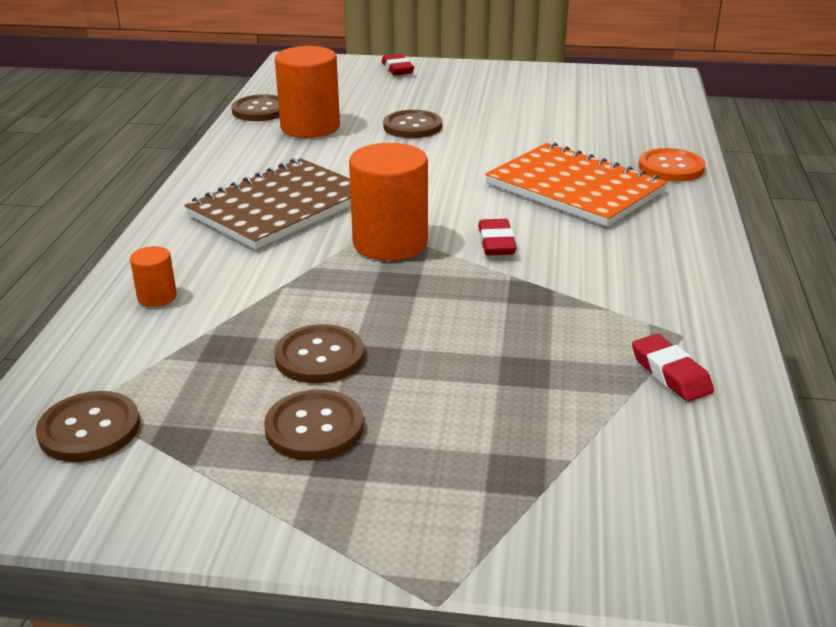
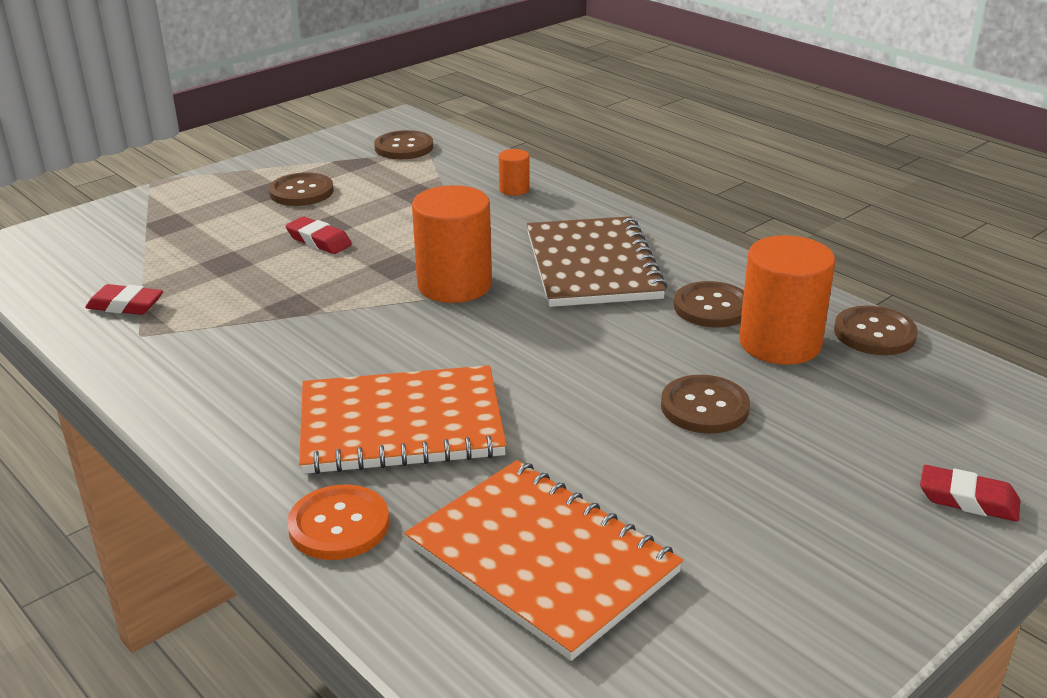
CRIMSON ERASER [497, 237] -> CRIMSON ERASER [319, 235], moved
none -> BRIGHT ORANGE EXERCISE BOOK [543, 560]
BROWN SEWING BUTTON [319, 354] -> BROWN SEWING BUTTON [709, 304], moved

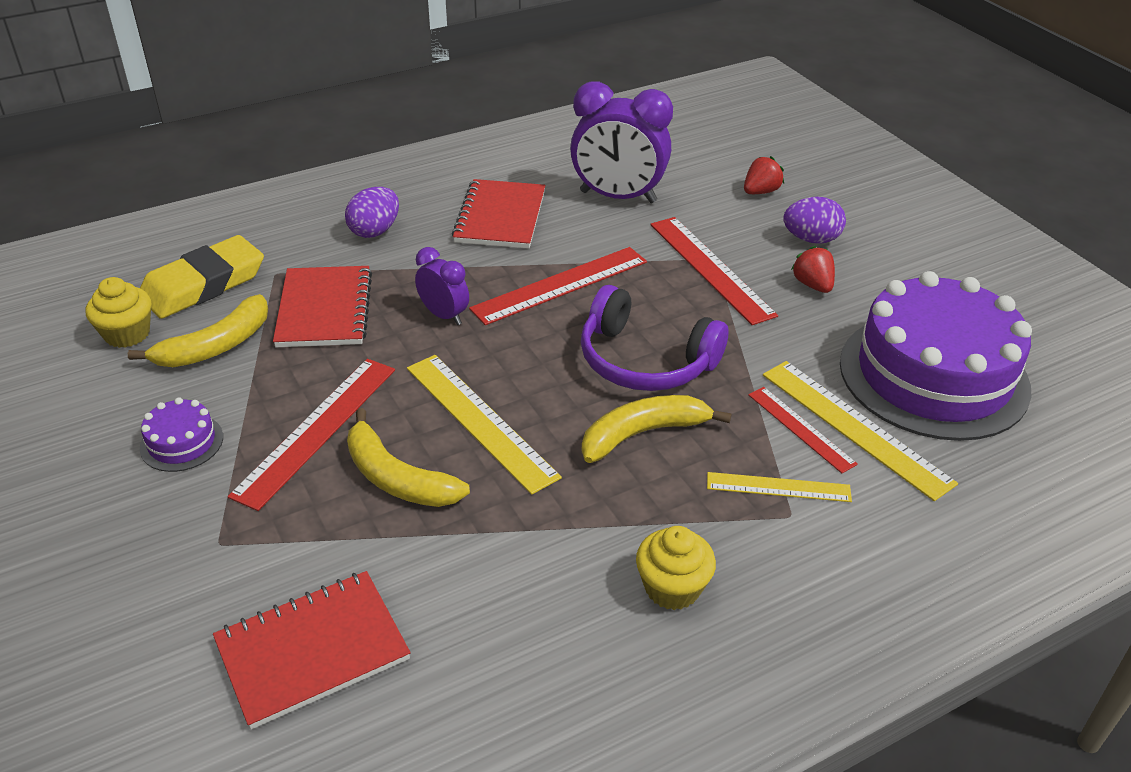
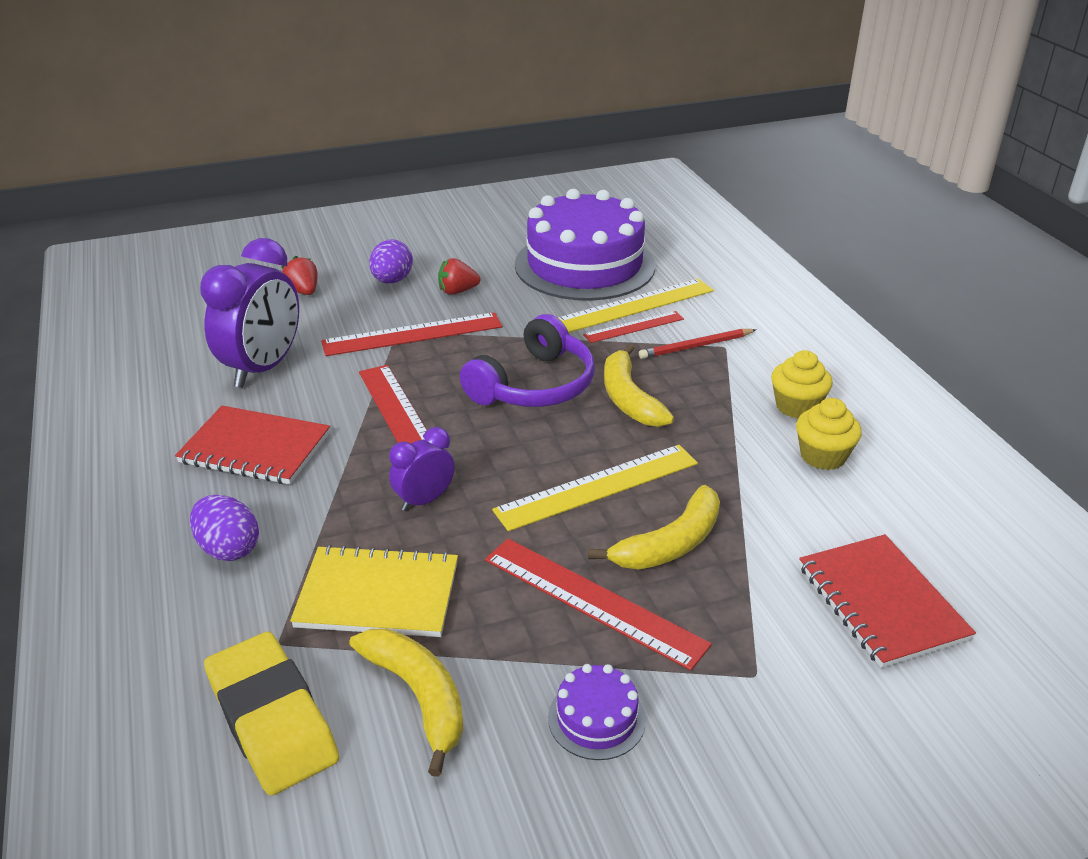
CRIMSON EXERCISE BOOK [322, 306] -> BRIGHT YELLOW EXERCISE BOOK [374, 591]
BRIGHT YELLOW STRAIGHTEDGE [779, 487] -> CRIMSON LEAD PENCIL [697, 344]
BRIGHT YELLOW MUFFIN [118, 312] -> BRIGHT YELLOW MUFFIN [829, 434], moved

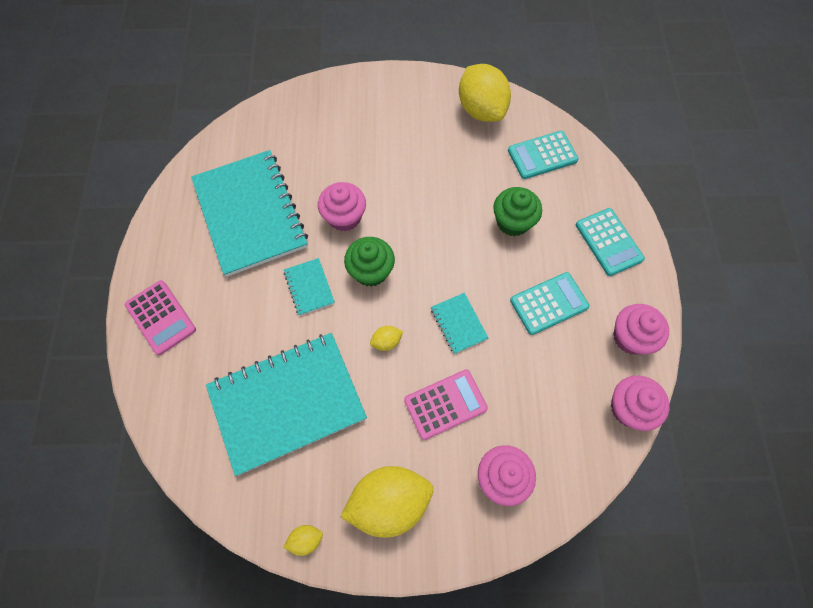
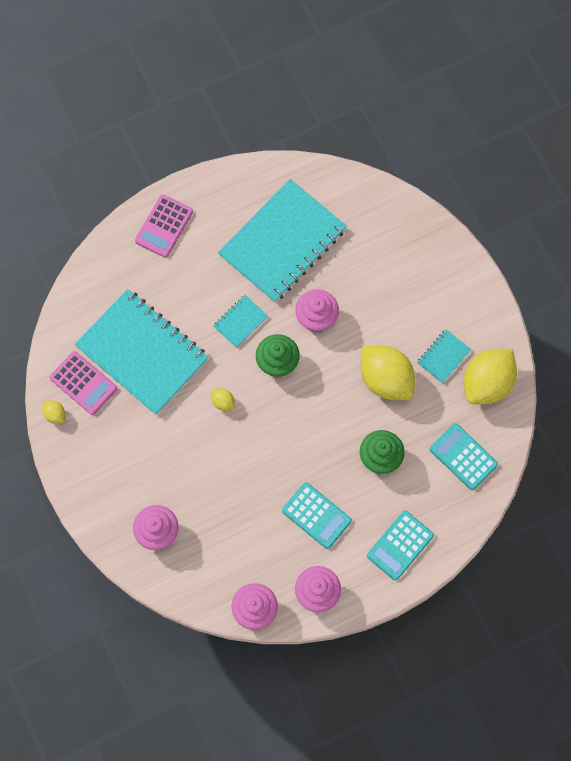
ROSY ADDING MACHINE [446, 404] -> ROSY ADDING MACHINE [83, 383], moved
BRIGHT YELLOW CITRUS FRUIT [386, 502] -> BRIGHT YELLOW CITRUS FRUIT [388, 373], moved
AQUA EXERCISE BOOK [459, 323] -> AQUA EXERCISE BOOK [444, 356], moved

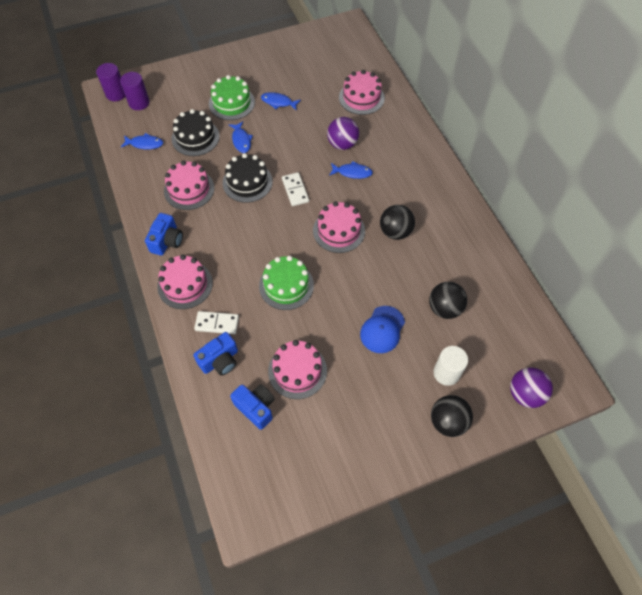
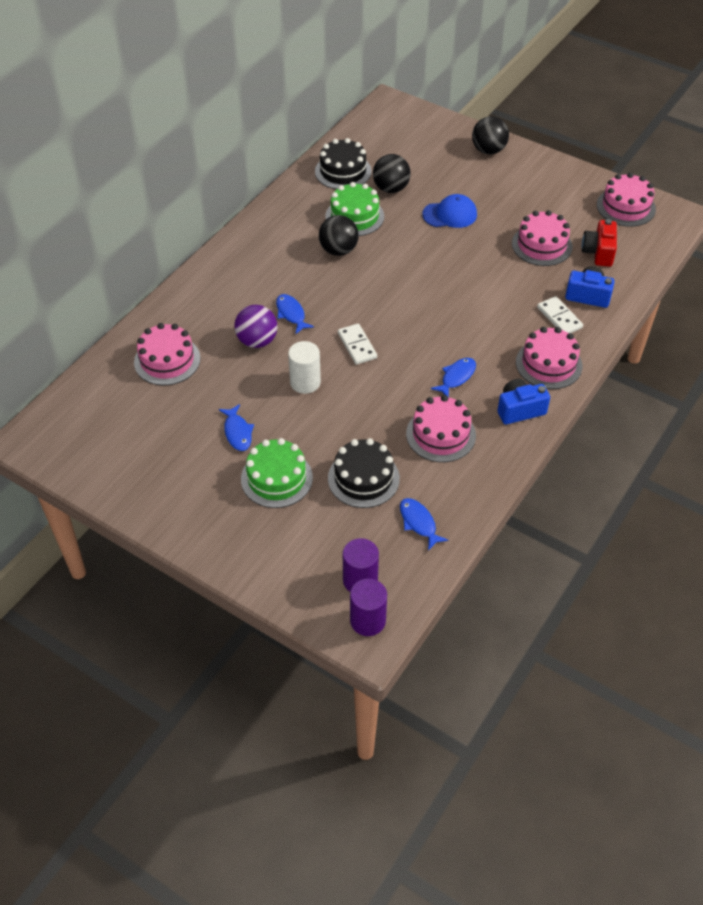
WHITE CYLINDER [450, 366] -> WHITE CYLINDER [304, 367], moved
BLACK GATEAU [248, 178] -> BLACK GATEAU [343, 163], moved
LEAF-GREEN GATEAU [286, 283] -> LEAF-GREEN GATEAU [354, 209], moved
WHITE DOMINO PIECE [295, 189] -> WHITE DOMINO PIECE [357, 344], 60 degrees counterclockwise
BLUE TOY FISH [241, 137] -> BLUE TOY FISH [453, 377], moved
BLUE COMPACT CAMERA [252, 407] -> CRIMSON COMPACT CAMERA [599, 243]
ROSY GATEAU [339, 227] -> ROSY GATEAU [626, 200], moved
VIOLET SPHERE [531, 387] -> none

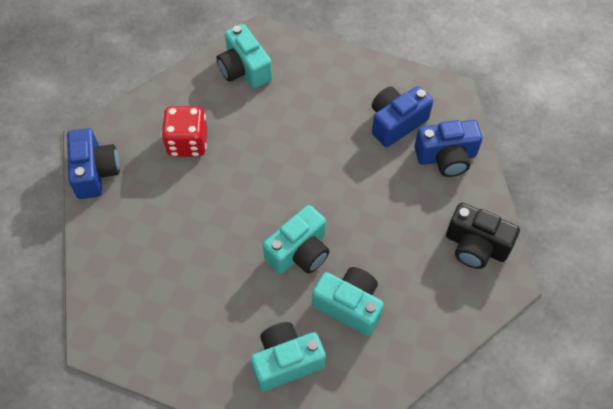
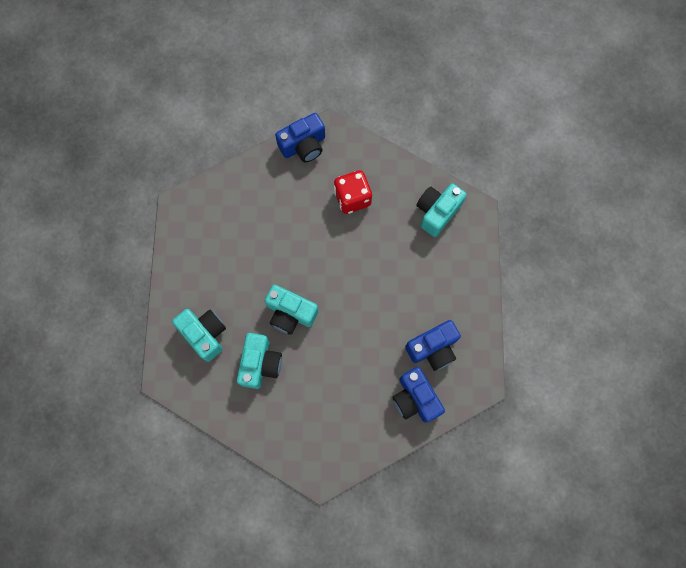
BLUE COMPACT CAMERA [402, 116] -> BLUE COMPACT CAMERA [433, 345], 120 degrees clockwise
BLACK COMPACT CAMERA [483, 236] -> none

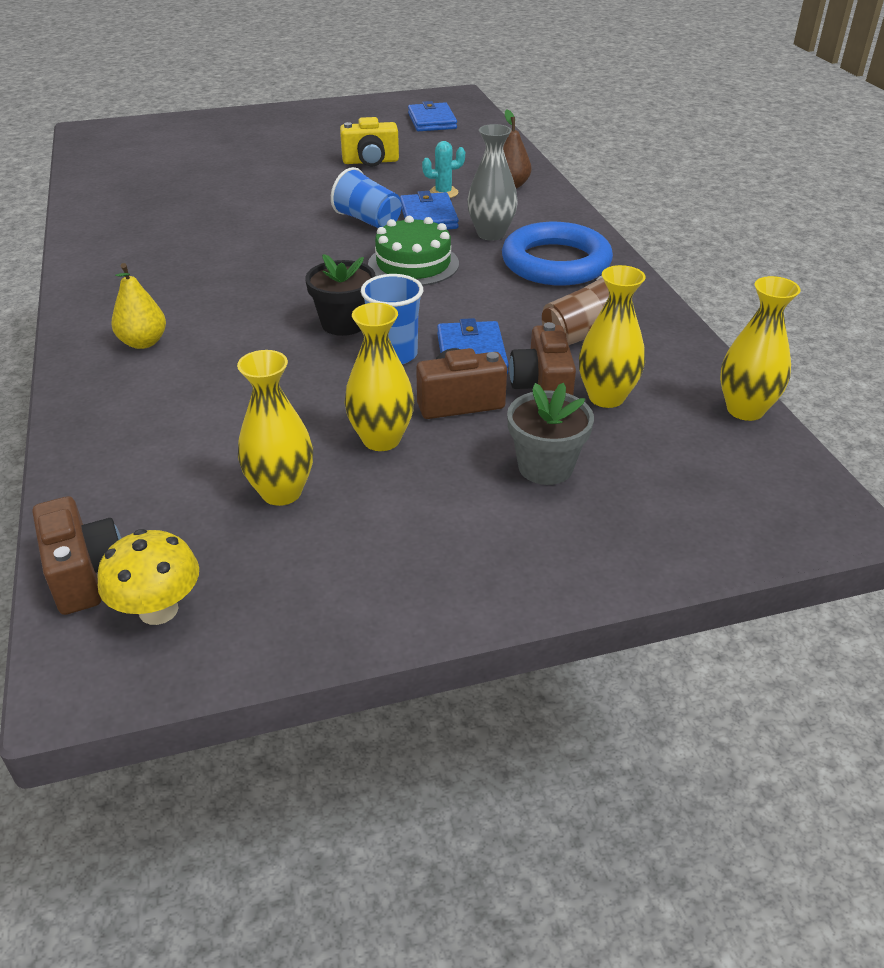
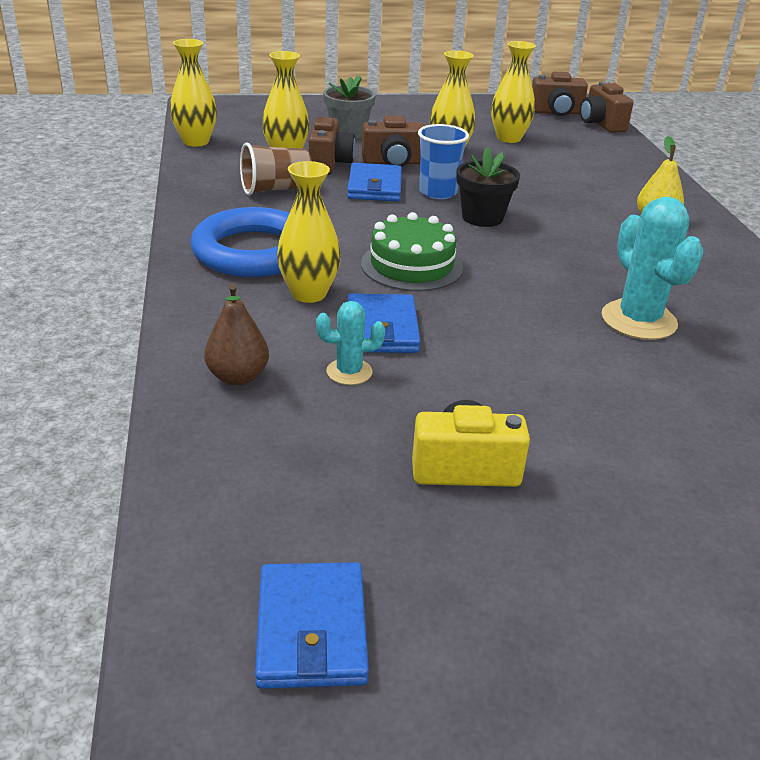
ASH-GREY FLOWER VASE [492, 182] -> BRIGHT YELLOW FLOWER VASE [309, 232]
BRIGHT YELLOW FUNGUS [148, 577] -> BROWN COMPACT CAMERA [560, 94]
none -> AQUA SAGUARO CACTUS [652, 268]
BLUE BEAKER [366, 197] -> none

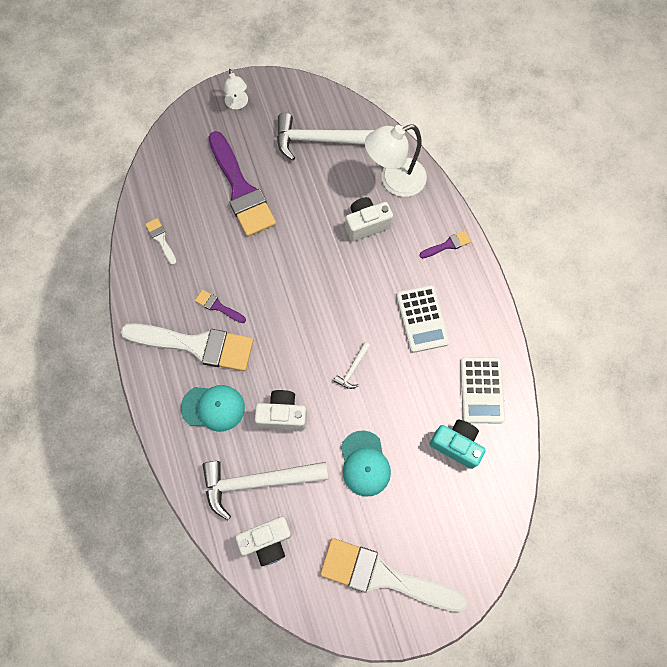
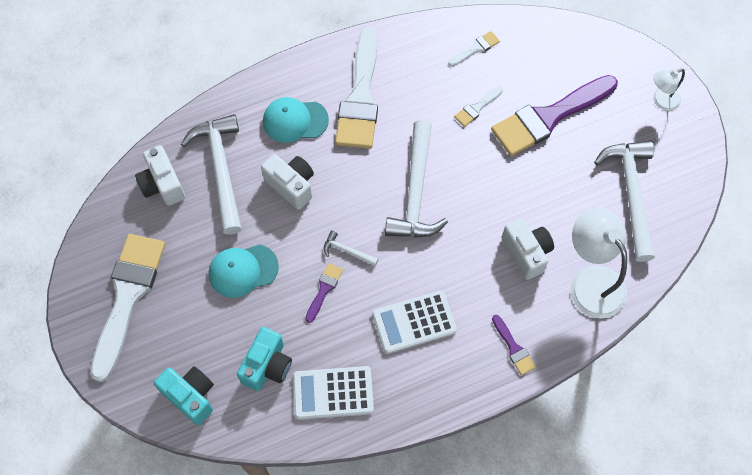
none -> AQUA COMPACT CAMERA [184, 395]
WHITE COMPACT CAMERA [281, 410] -> WHITE COMPACT CAMERA [287, 182], 45 degrees counterclockwise
AQUA CAP [213, 408] -> AQUA CAP [296, 120], 90 degrees clockwise
VIOLET BRUSH [220, 306] -> VIOLET BRUSH [324, 293], moved
none -> WHITE CARPENTER'S HAMMER [416, 179]
none -> WHITE BRUSH [478, 106]

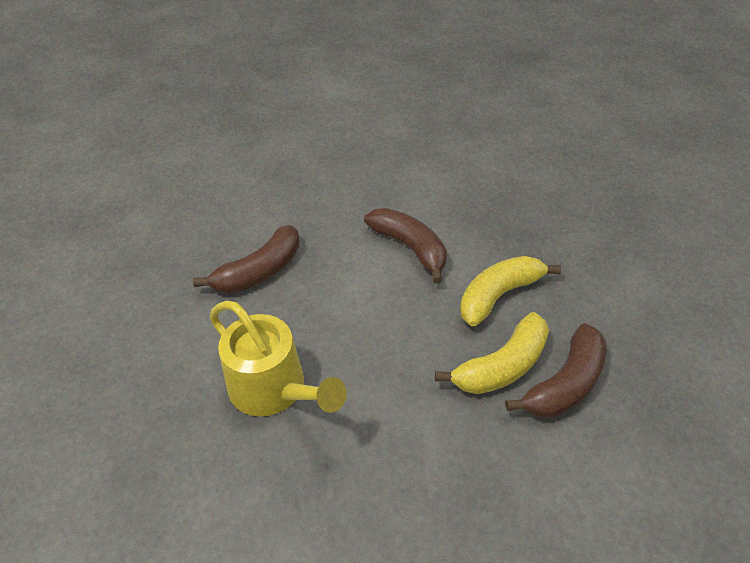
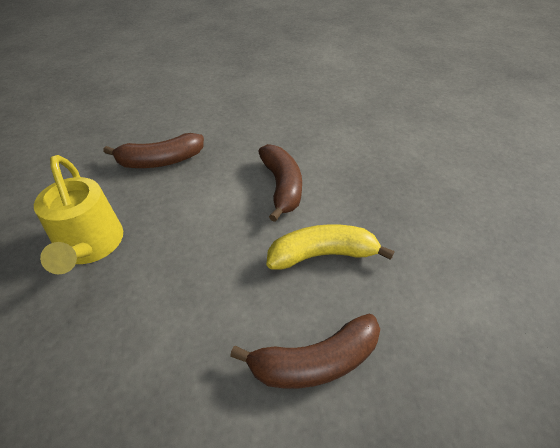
BRIGHT YELLOW BANANA FRUIT [492, 353] -> none

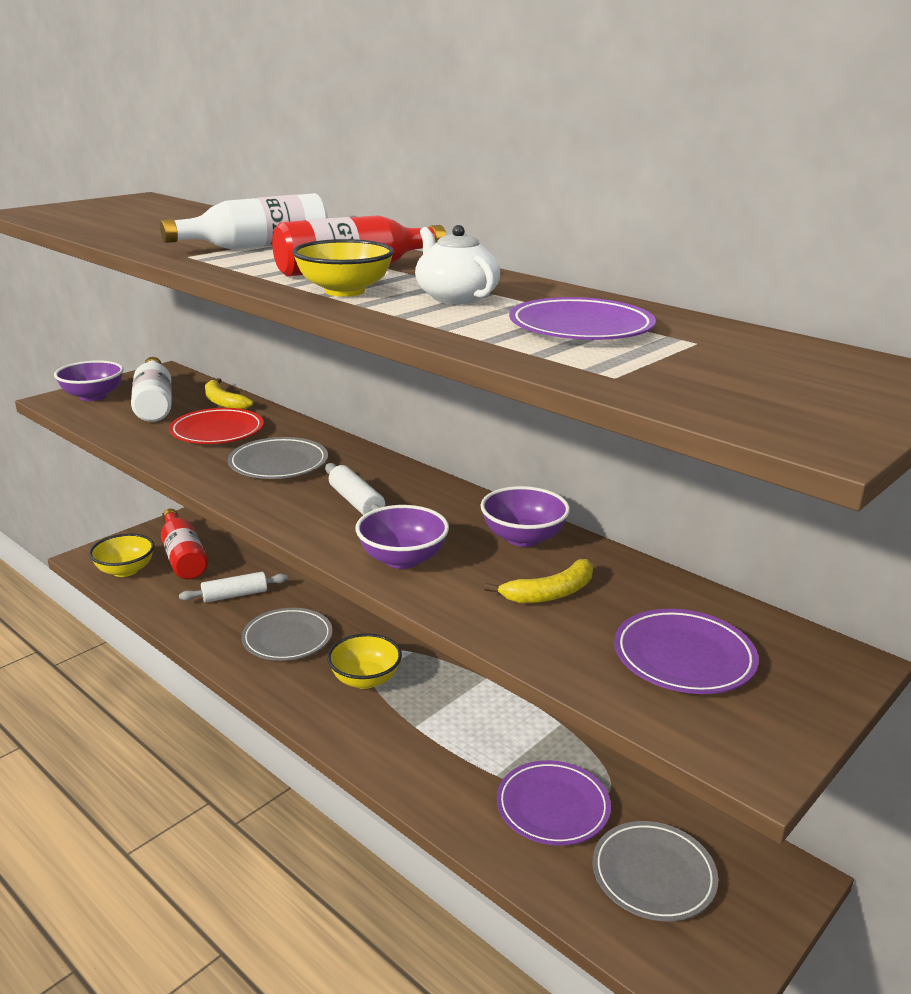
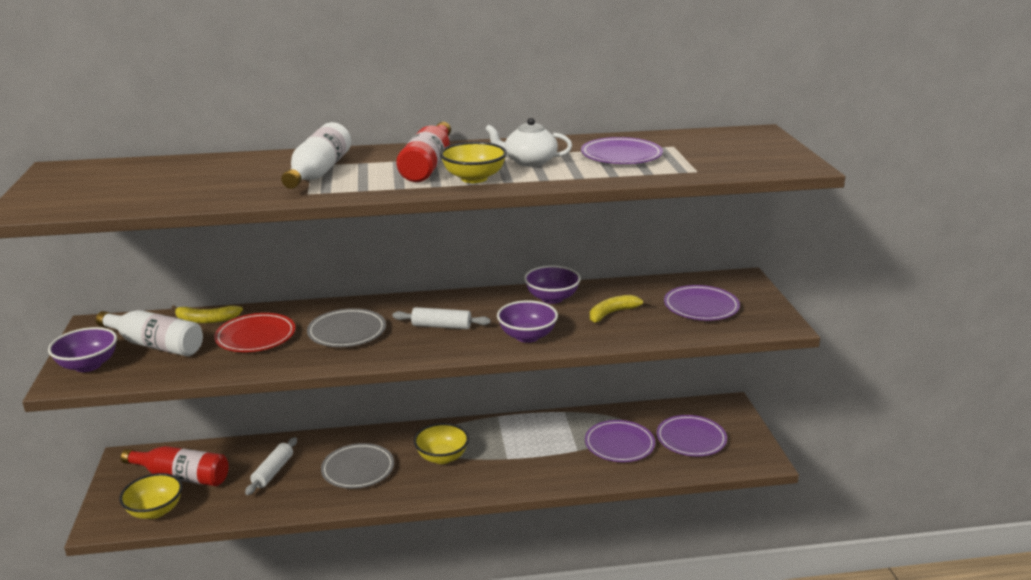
BRIGHT YELLOW BANANA FRUIT [538, 581] -> BRIGHT YELLOW BANANA FRUIT [620, 309], 135 degrees counterclockwise
ASH-GREY PLATE [655, 871] -> VIOLET PLATE [692, 435]

